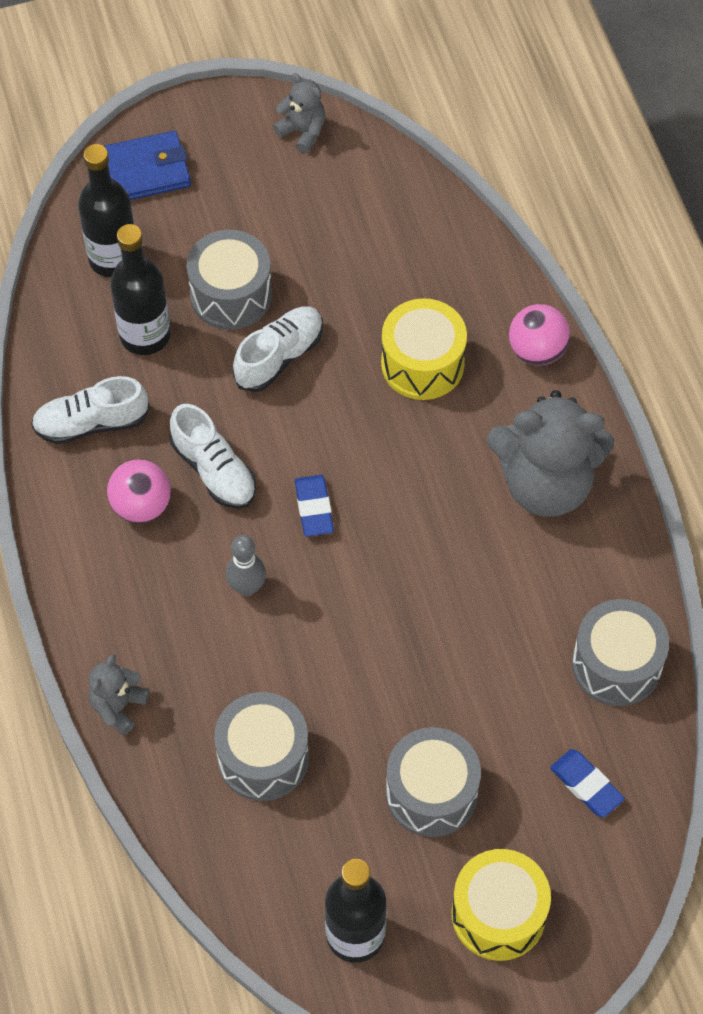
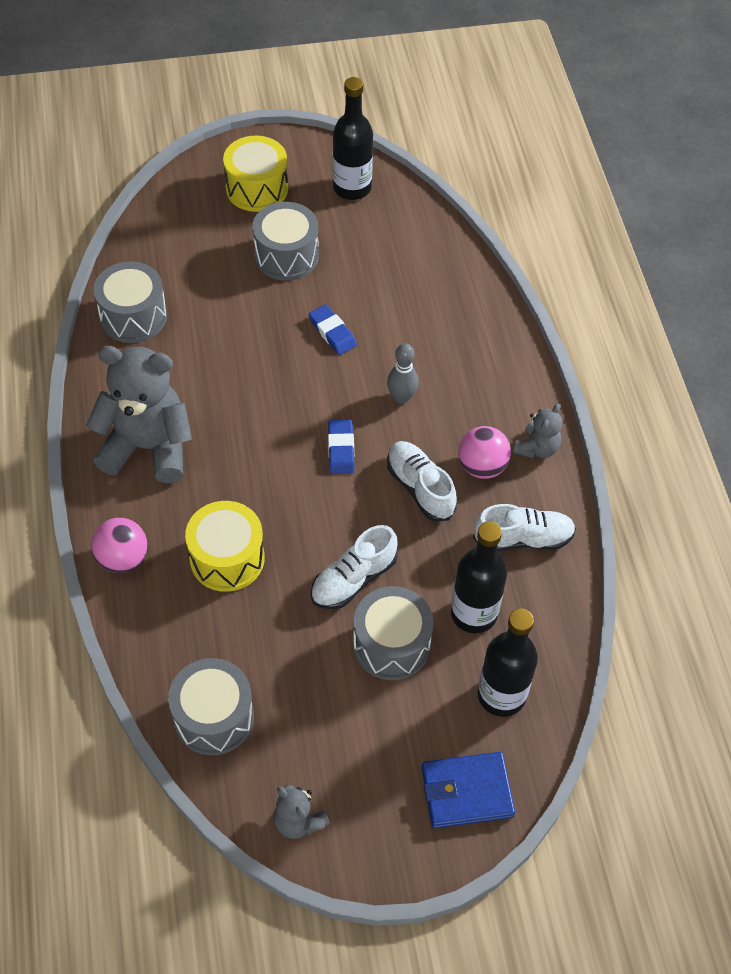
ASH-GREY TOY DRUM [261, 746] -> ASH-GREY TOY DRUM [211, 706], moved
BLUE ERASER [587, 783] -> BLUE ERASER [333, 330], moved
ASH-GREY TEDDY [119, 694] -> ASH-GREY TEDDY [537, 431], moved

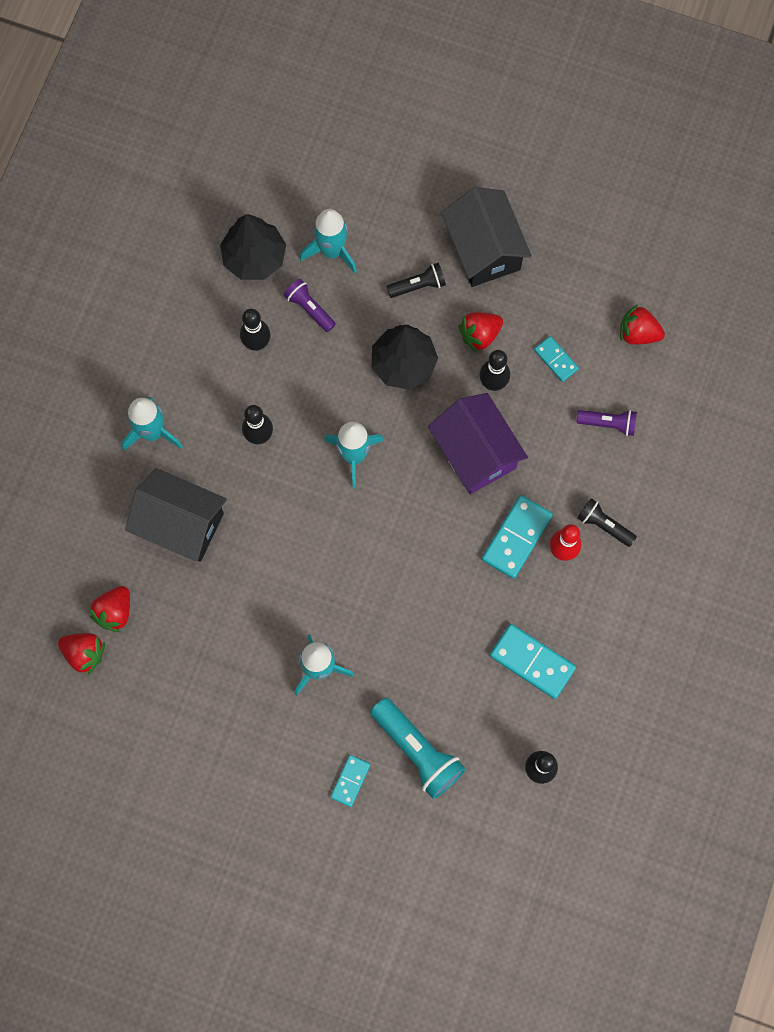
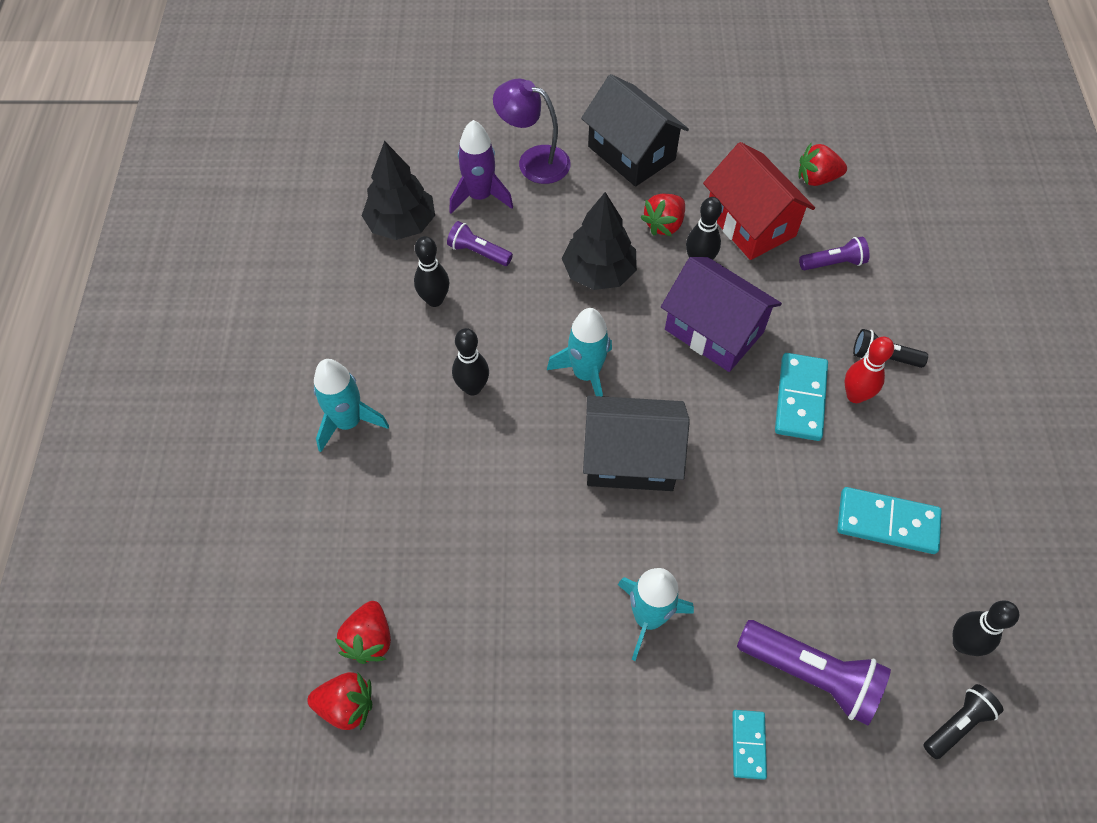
AQUA TOY ROCKET [328, 241] -> VIOLET TOY ROCKET [481, 167]
none -> VIOLET READING LAMP [532, 131]
BLACK HOUSE [176, 515] -> BLACK HOUSE [636, 443], moved
AQUA DOMINO PIECE [556, 359] -> CRIMSON HOUSE [759, 201]
AQUA FLASHLIGHT [418, 748] -> VIOLET FLASHLIGHT [814, 672]
BLACK FLASHLIGHT [416, 280] -> BLACK FLASHLIGHT [963, 721], moved

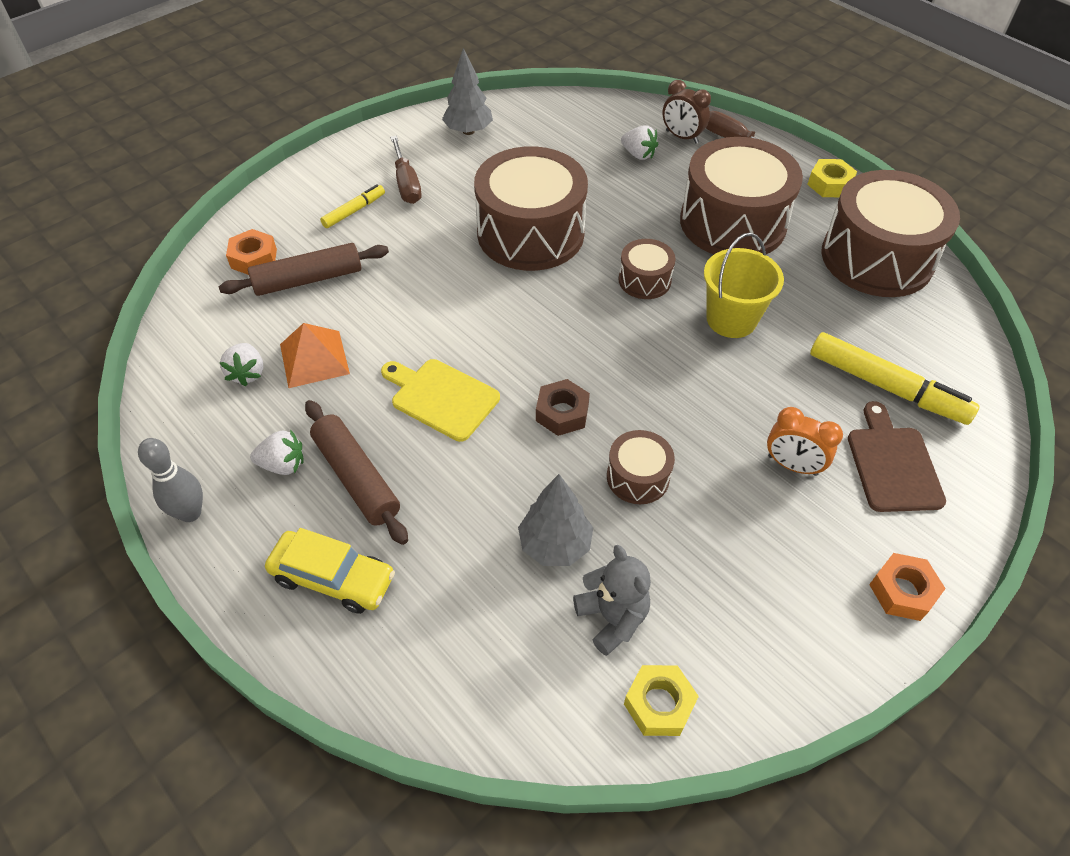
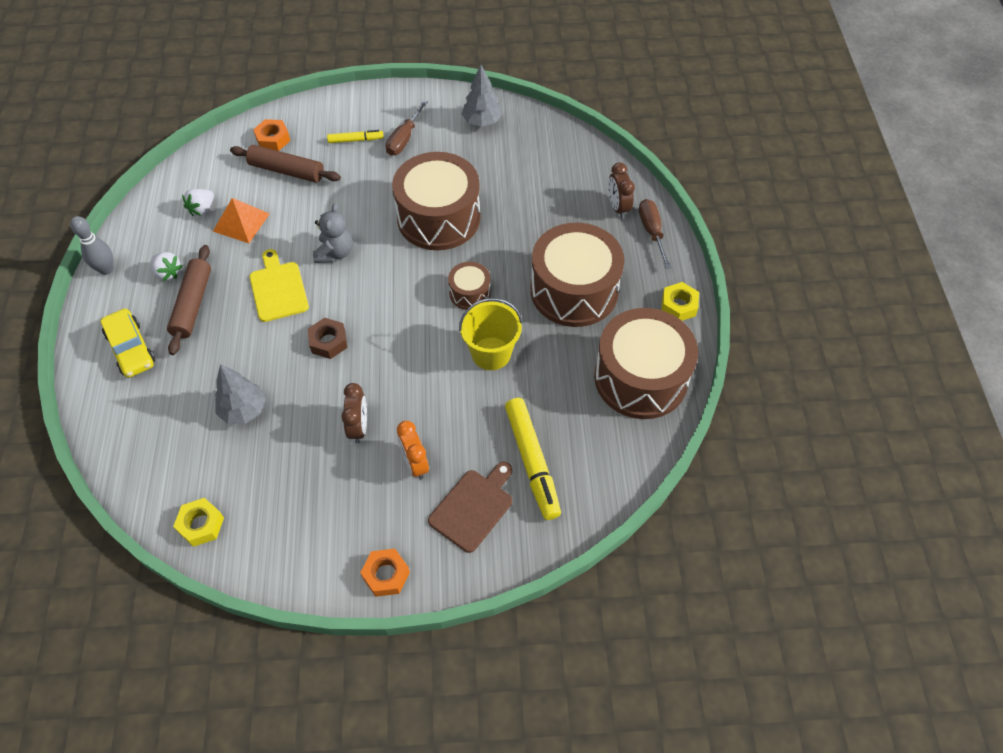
ASH-GREY TEDDY [612, 600] -> ASH-GREY TEDDY [333, 233], moved
none -> BROWN BEDSIDE CLOCK [354, 413]
BROWN TOY DRUM [641, 467] -> none
WHITE STRAWBERRY [639, 142] -> none

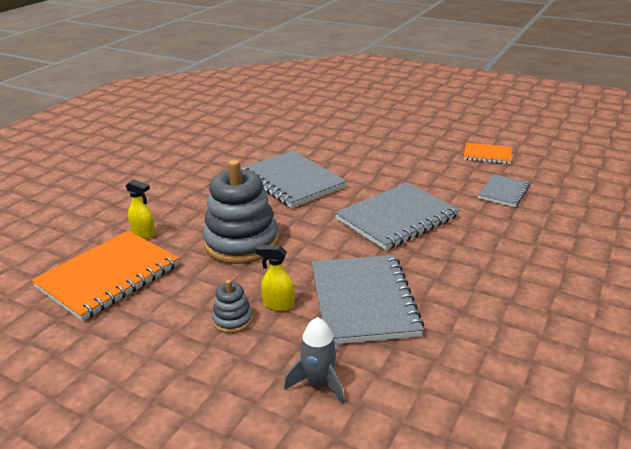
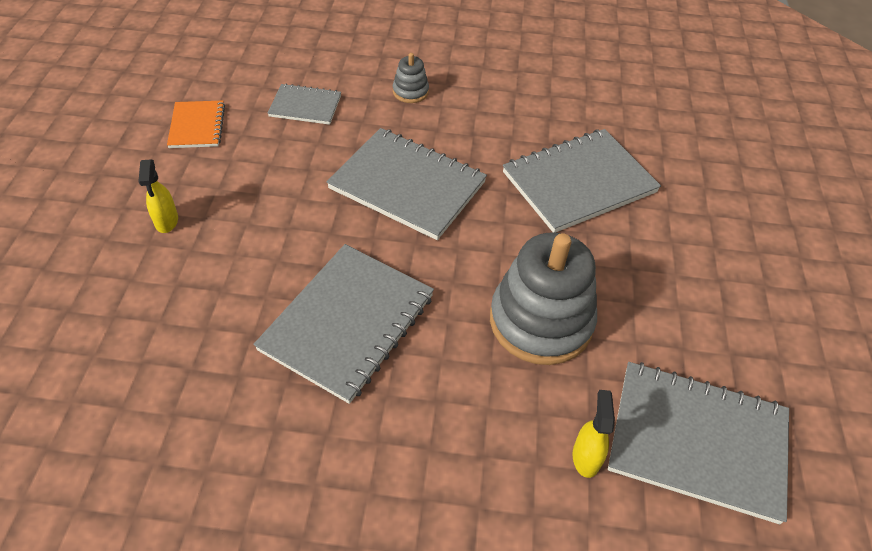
BRIGHT YELLOW SPRAY BOTTLE [274, 278] -> BRIGHT YELLOW SPRAY BOTTLE [158, 196], moved
ASH-GREY STACKING TOY [232, 306] -> ASH-GREY STACKING TOY [411, 78], moved
BRIGHT ORANGE EXERCISE BOOK [105, 275] -> ASH-GREY EXERCISE BOOK [698, 443]
ASH-GREY TOY ROCKET [314, 360] -> none

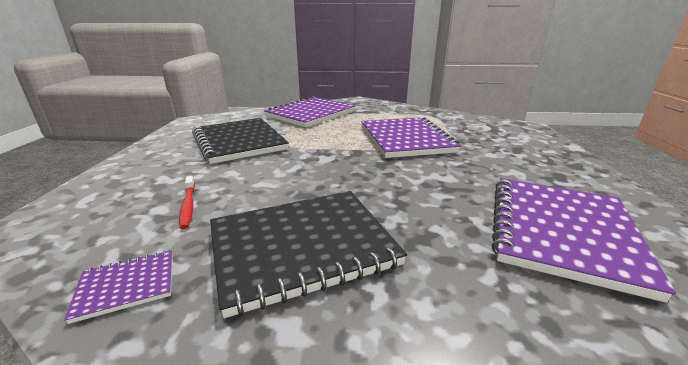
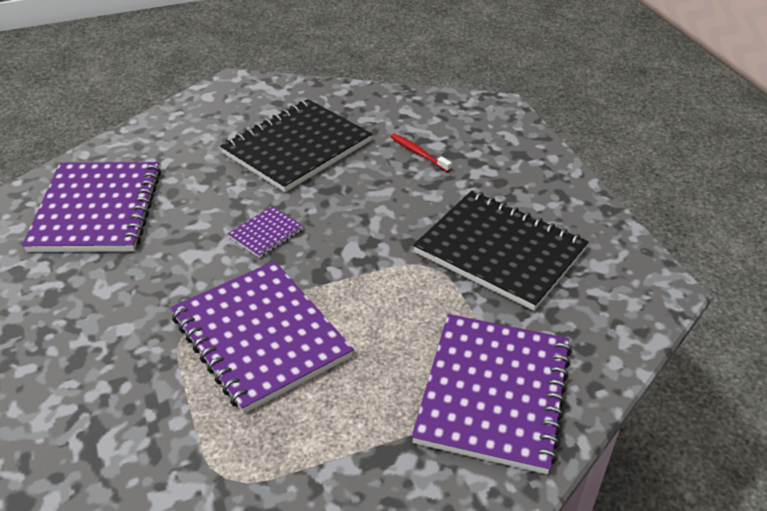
VIOLET EXERCISE BOOK [118, 287] -> VIOLET EXERCISE BOOK [266, 232], moved

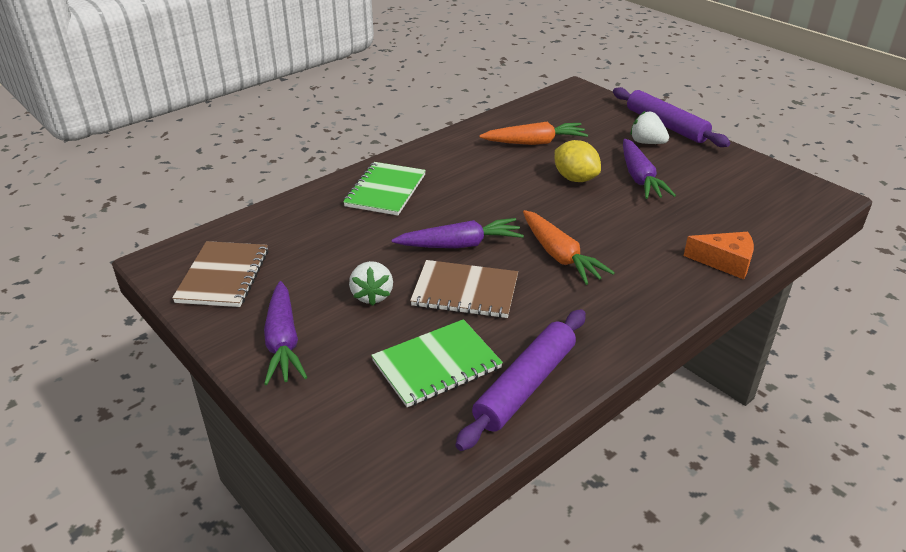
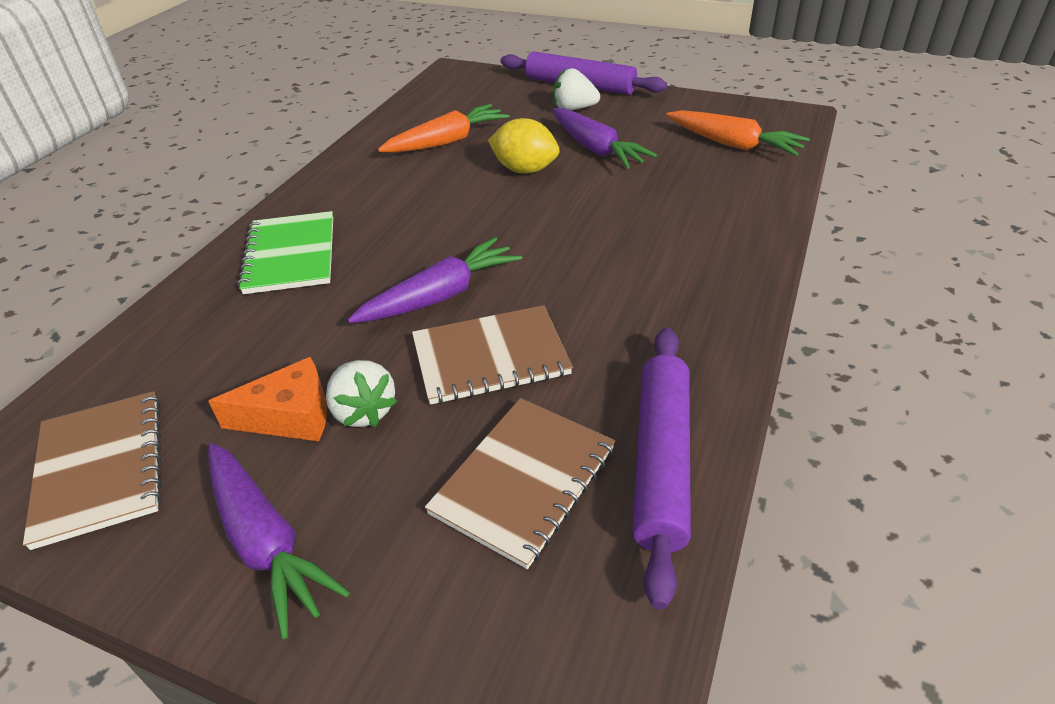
BRIGHT ORANGE PIECE OF CHEESE [719, 255] -> BRIGHT ORANGE PIECE OF CHEESE [267, 399], moved
LEAF-GREEN EXERCISE BOOK [437, 363] -> BROWN EXERCISE BOOK [520, 483]
BRIGHT ORANGE CARROT [569, 247] -> BRIGHT ORANGE CARROT [738, 133], moved

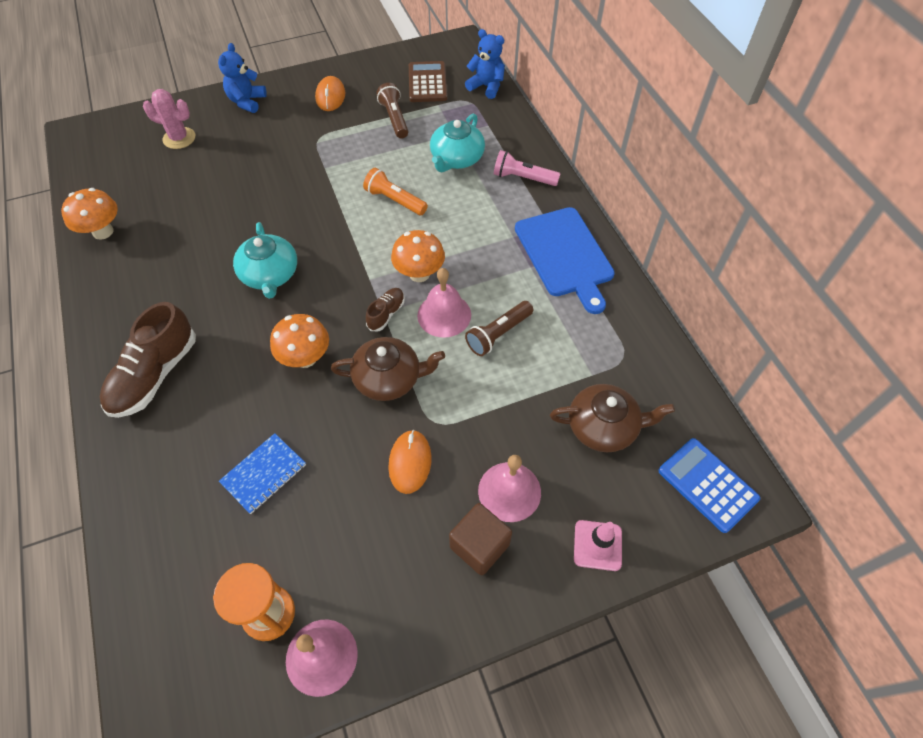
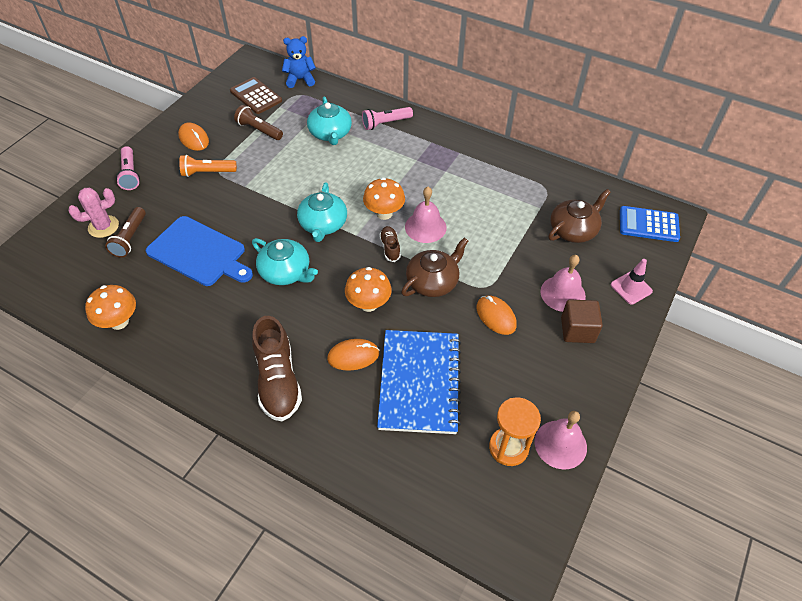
BROWN FLASHLIGHT [499, 328] -> BROWN FLASHLIGHT [125, 232], moved
BLUE TEDDY [242, 78] -> ROSY FLASHLIGHT [128, 168]
BLUE BREAD BOARD [565, 260] -> BLUE BREAD BOARD [199, 251], moved
BRIGHT ORANGE FLASHLIGHT [395, 191] -> BRIGHT ORANGE FLASHLIGHT [208, 166], moved
none -> AQUA TEAPOT [322, 212]
none -> BRIGHT ORANGE COMPUTER MOUSE [353, 355]
BLUE EXERCISE BOOK [262, 473] -> BLUE EXERCISE BOOK [419, 382], x1.96

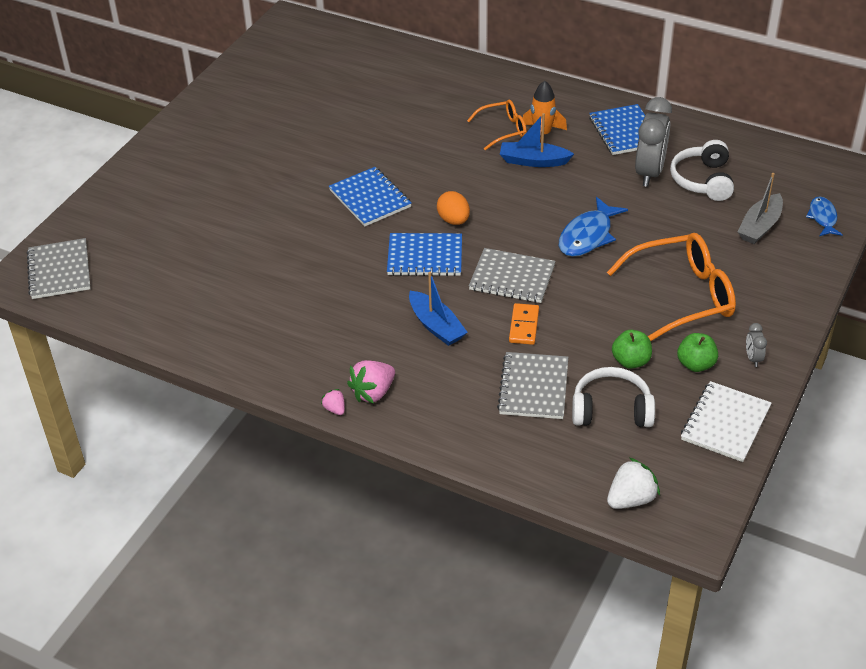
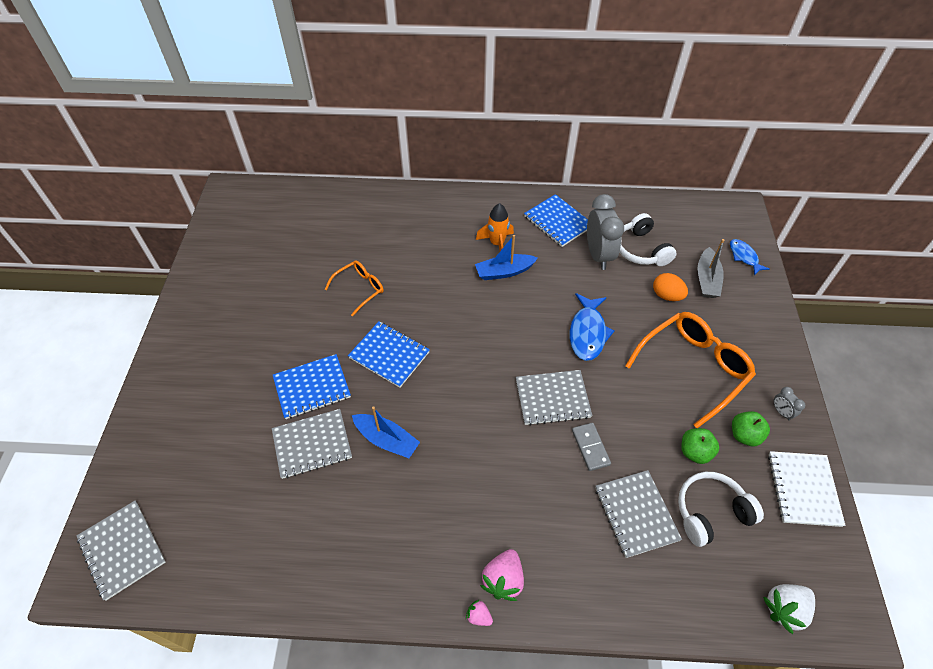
none -> ASH-GREY EXERCISE BOOK [312, 444]
BLUE EXERCISE BOOK [424, 254] -> BLUE EXERCISE BOOK [312, 386], moved
BRIGHT ORANGE EYEGLASSES [497, 125] -> BRIGHT ORANGE EYEGLASSES [354, 289], moved
BLUE SAILBOAT [438, 309] -> BLUE SAILBOAT [386, 432], moved
BRIGHT ORANGE DOMINO PIECE [524, 324] -> ASH-GREY DOMINO PIECE [591, 447]
BRIGHT ORANGE EGG SHAPE [453, 208] -> BRIGHT ORANGE EGG SHAPE [670, 287], moved
WHITE STRAWBERRY [633, 483] -> WHITE STRAWBERRY [789, 609], 150 degrees counterclockwise

